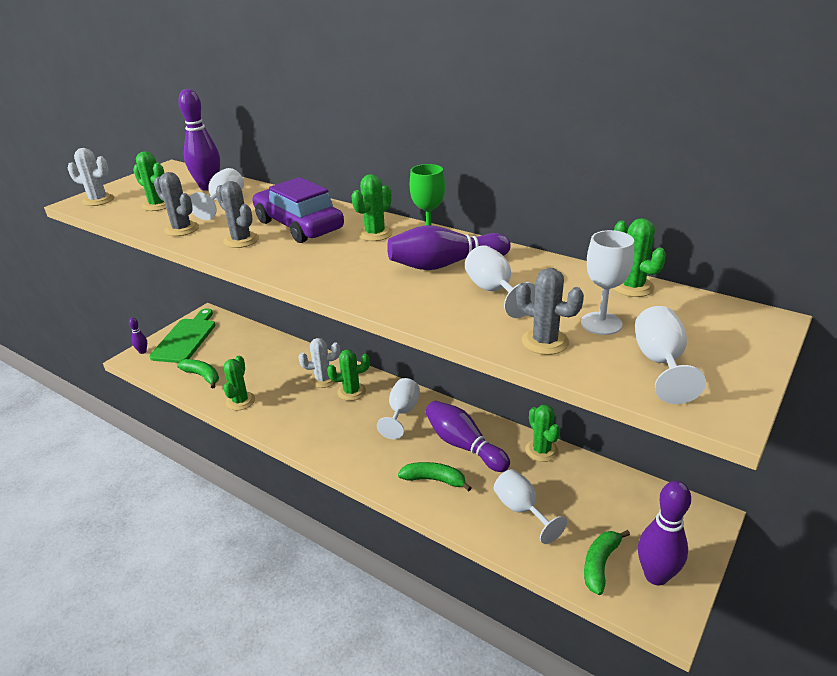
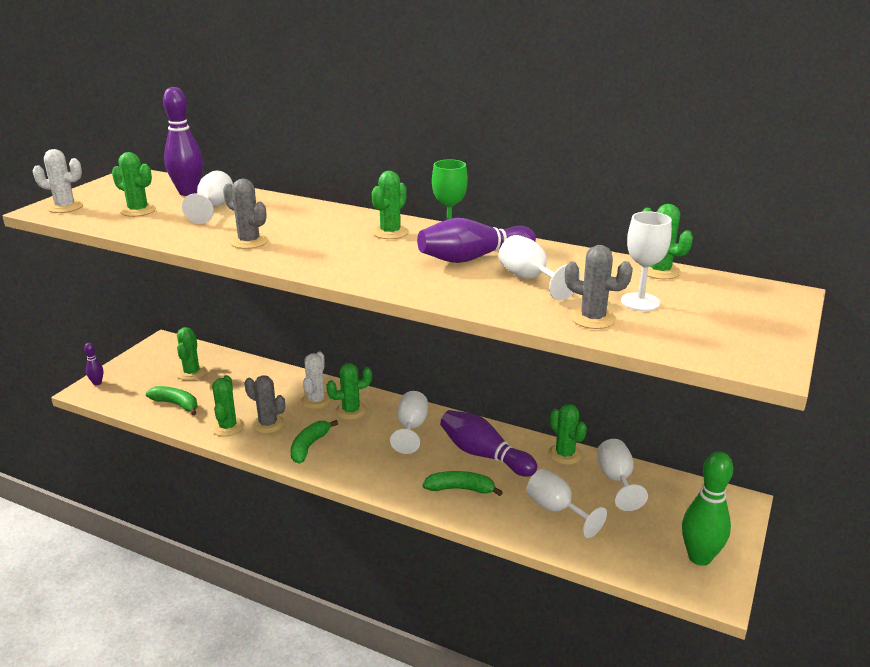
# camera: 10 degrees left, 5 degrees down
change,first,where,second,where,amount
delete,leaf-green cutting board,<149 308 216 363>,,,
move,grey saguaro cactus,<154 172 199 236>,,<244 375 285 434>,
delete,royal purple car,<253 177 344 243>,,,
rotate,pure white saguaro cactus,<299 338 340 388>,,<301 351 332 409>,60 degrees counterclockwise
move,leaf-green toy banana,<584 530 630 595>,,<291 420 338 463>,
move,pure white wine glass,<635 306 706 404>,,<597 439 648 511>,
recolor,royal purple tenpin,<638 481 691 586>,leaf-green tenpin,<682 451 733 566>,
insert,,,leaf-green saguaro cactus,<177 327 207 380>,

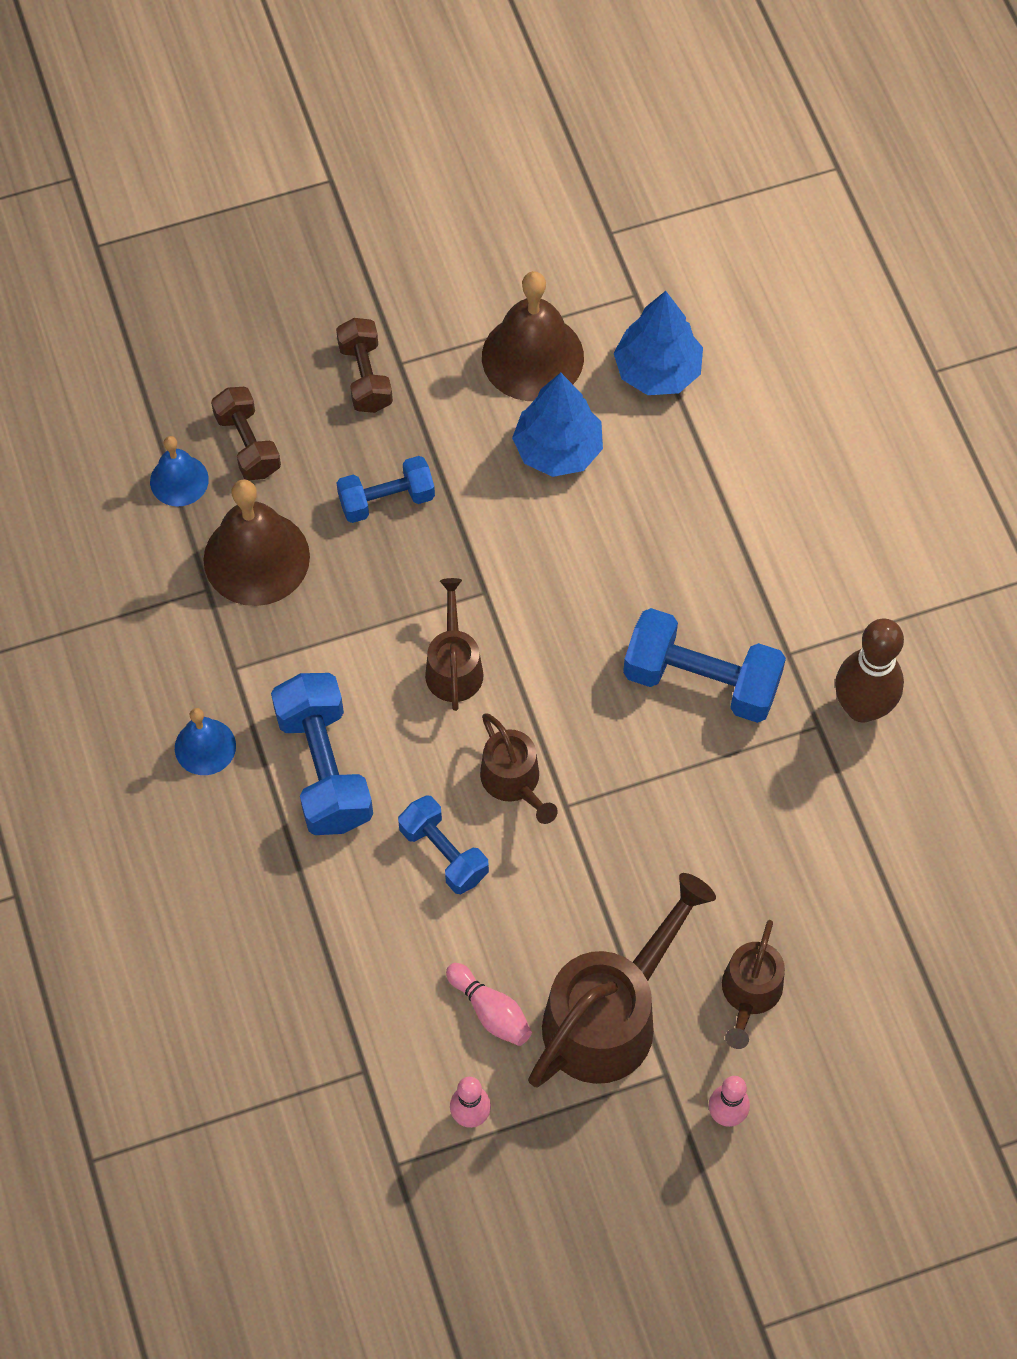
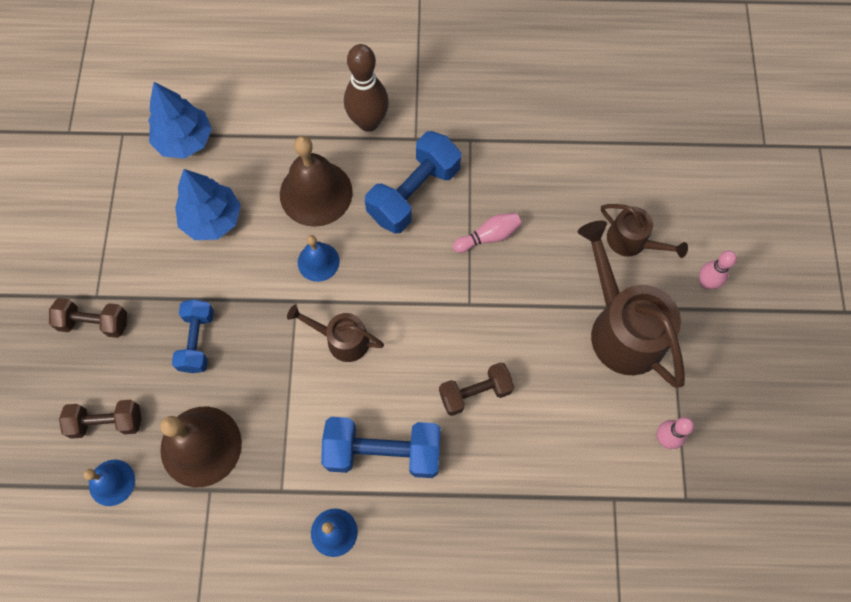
# camera: 70 degrees left, 5 degrees up
change,first,where,second,where,amount
recolor,royal blue free weight,<398 795 489 894>,brown free weight,<439 362 514 416>,
move,pink tenpin,<446 963 532 1046>,,<453 213 522 253>,
delete,brown watering can,<480 714 558 824>,,,
move,brown hand bell,<482 271 584 401>,,<280 136 353 227>,
move,brown tenpin,<835 619 904 723>,,<344 44 389 132>,
insert,,,royal blue hand bell,<298 235 340 282>,

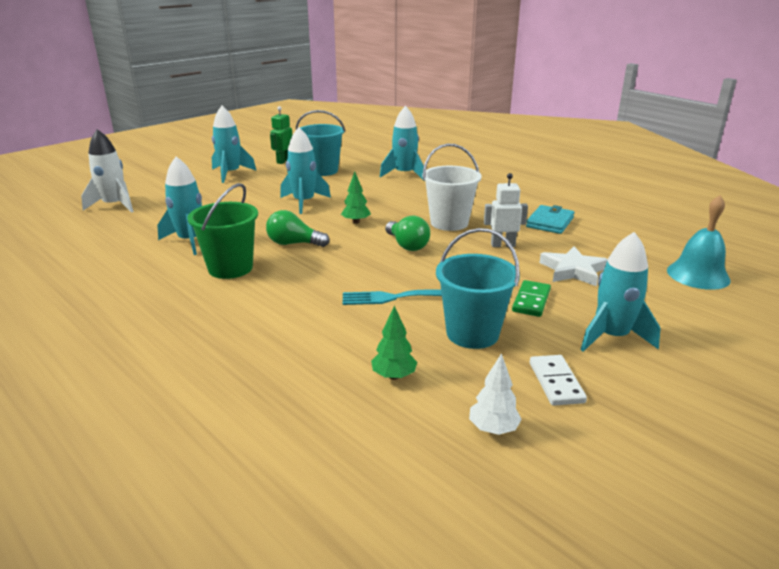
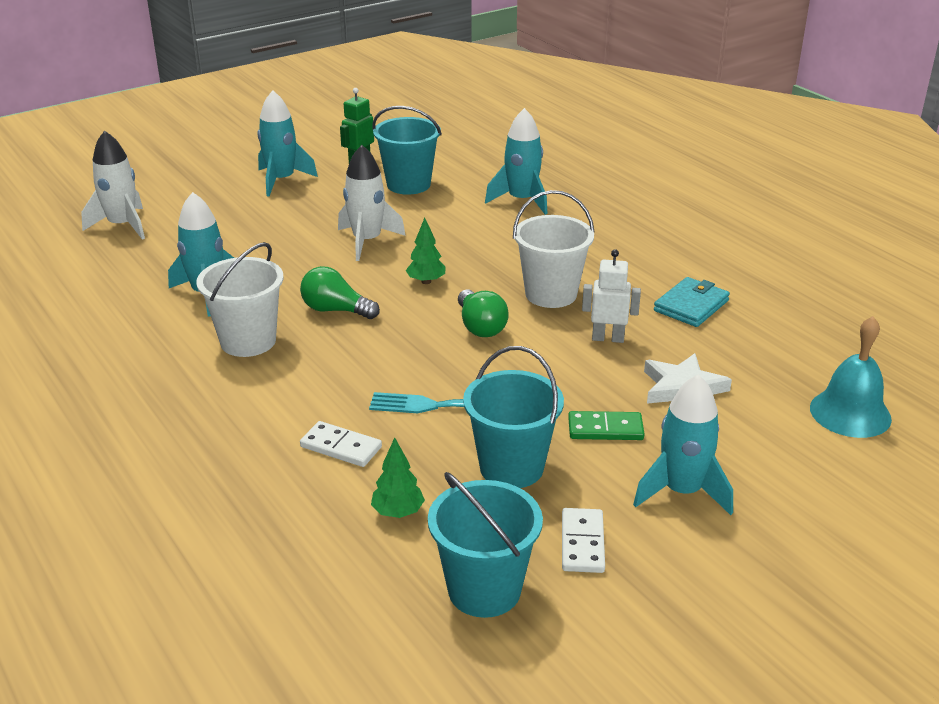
# camera: 10 degrees right, 5 degrees up
change,first,where,second,where,amount
recolor,leaf-green sand bucket,<187 183 258 279>,pure white sand bucket,<196 242 283 357>,
recolor,turquoise spaceship,<280 127 331 214>,pure white spaceship,<338 145 406 261>,
replace,pure white fir tree,<469 353 522 435>,turquoise sand bucket,<428 472 543 618>,
rotate,leaf-green domino tile,<512 280 551 317>,,<568 411 645 440>,60 degrees clockwise
insert,,,pure white domino tile,<300 421 382 467>,

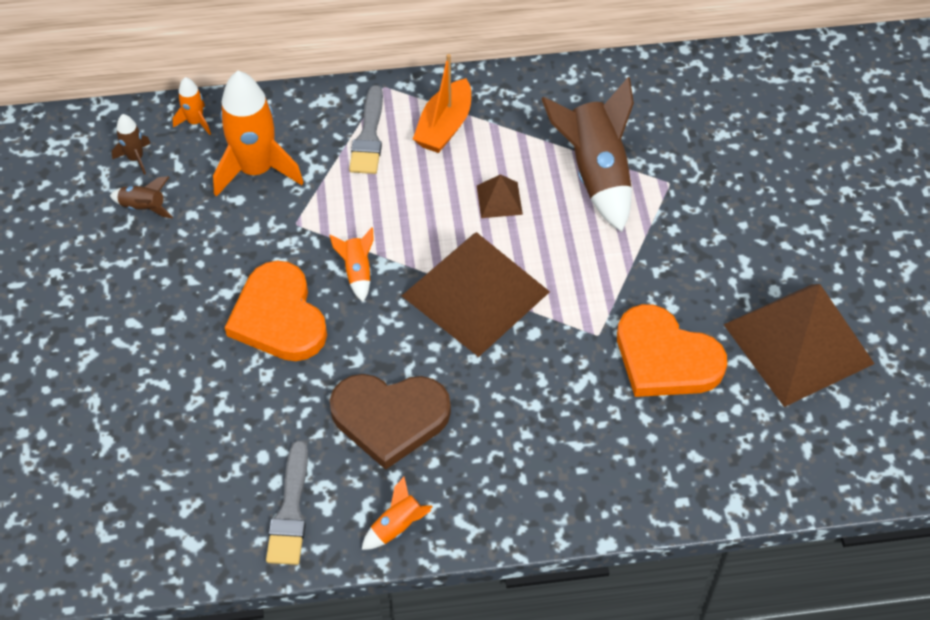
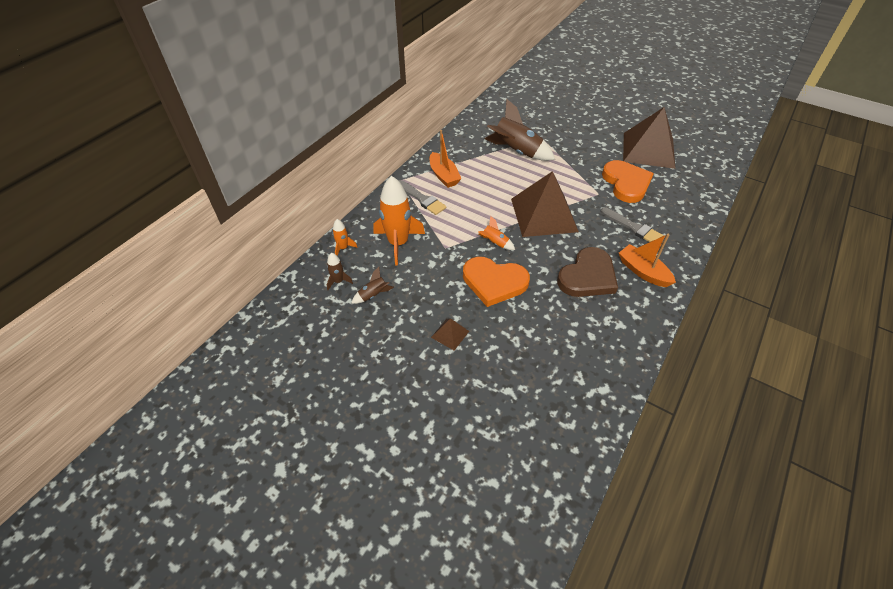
# camera: 50 degrees left, 5 degrees down
change,first,where,second,where,amount
move,grey brush,<266 440 308 565>,,<601 207 664 242>,
delete,orange-coloured spaceship,<362 477 432 550>,,,
move,brown pyramid shape,<477 174 523 218>,,<431 318 469 350>,
rotate,orange-coloured heart shape,<617 304 727 397>,,<602 160 654 203>,90 degrees counterclockwise
insert,,,orange-coloured sailboat,<619 234 676 287>,

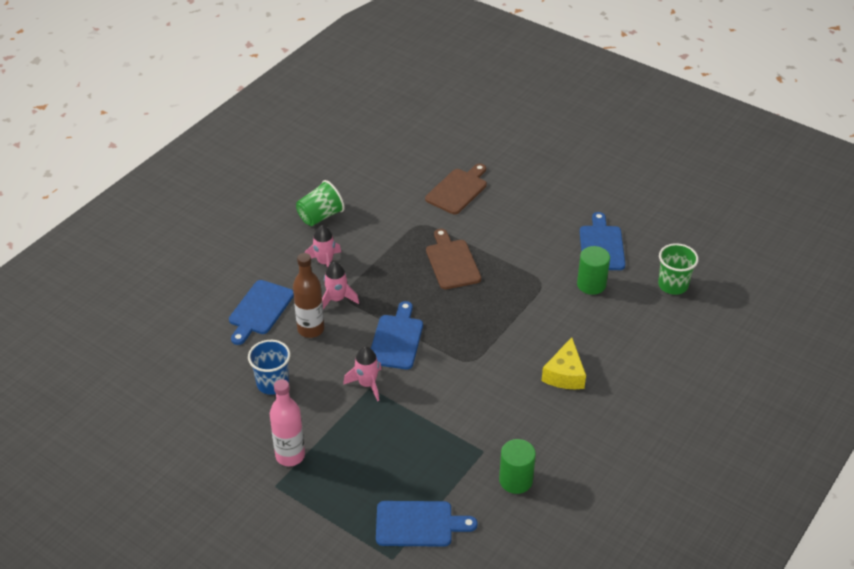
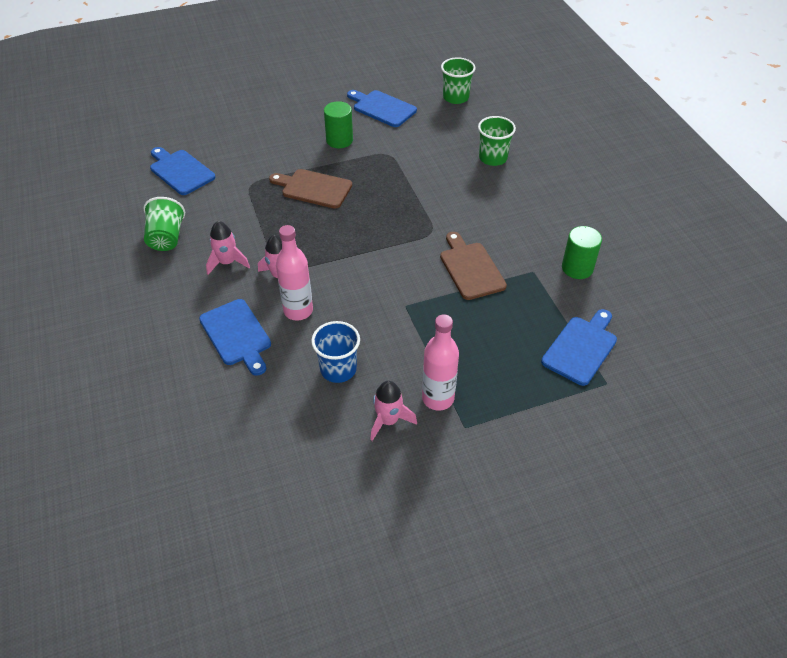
# camera: 55 degrees left, 5 degrees up
change,first,where,second,where,amount
recolor,brown flask,<293 253 324 338>,pink flask,<276 225 313 321>,
move,pink spaceship,<343 346 381 401>,,<370 381 417 441>,
move,royal blue cutting board,<371 301 423 369>,,<150 147 215 195>,
move,brown cutting board,<425 164 487 214>,,<440 232 507 300>,
delete,golden piece of cheese,<542 337 586 389>,,,
move,leaf-green cylinder,<577 246 610 295>,,<324 101 353 148>,
insert,,,leaf-green cup,<478 116 516 166>,

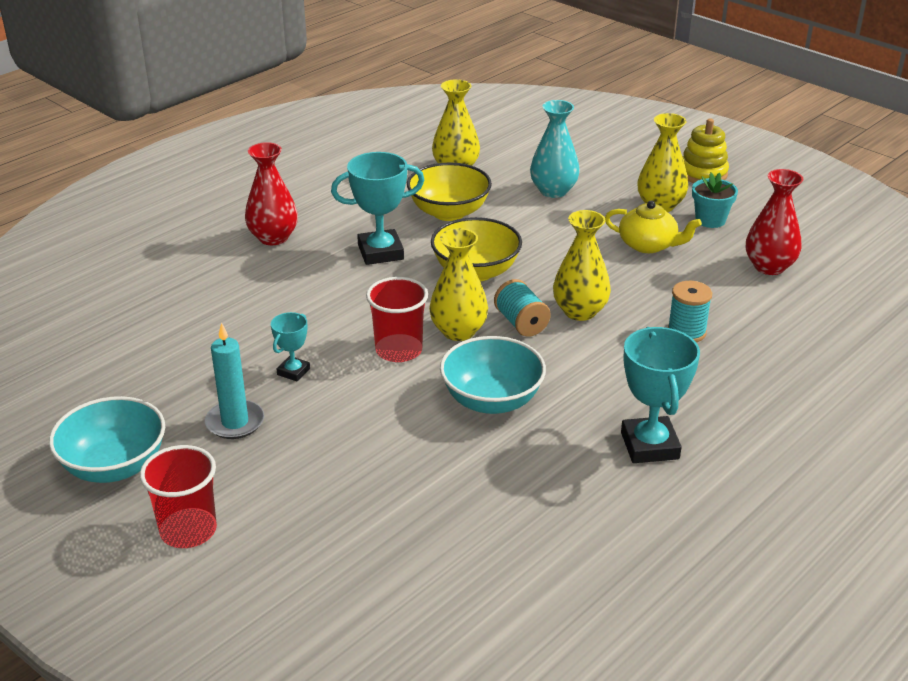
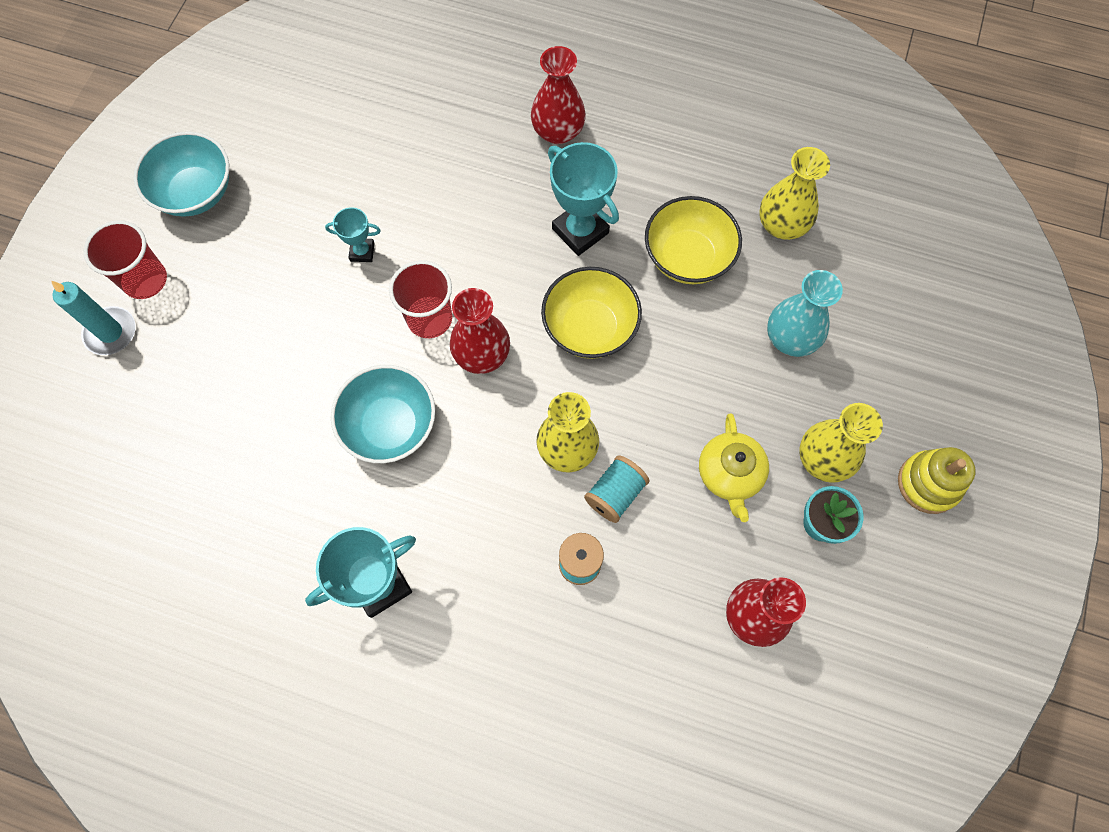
# camera: 65 degrees right, 35 degrees up
change,first,where,second,where,amount
move,turquoise wax candle,<205 323 264 439>,,<51 281 135 355>,
recolor,golden flower vase,<429 228 488 341>,crimson flower vase,<450 288 510 374>,
move,turquoise bobbin,<494 279 551 337>,,<584 455 650 523>,

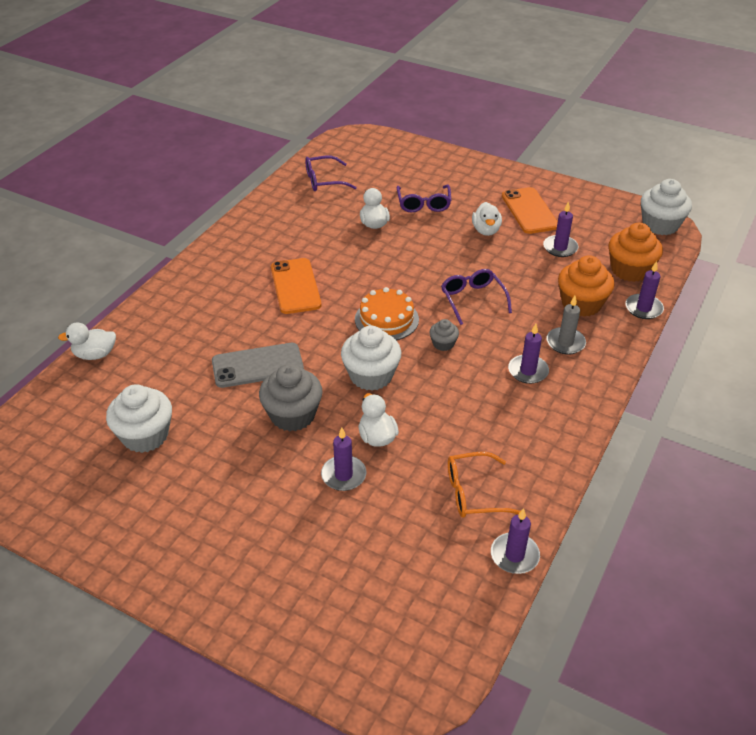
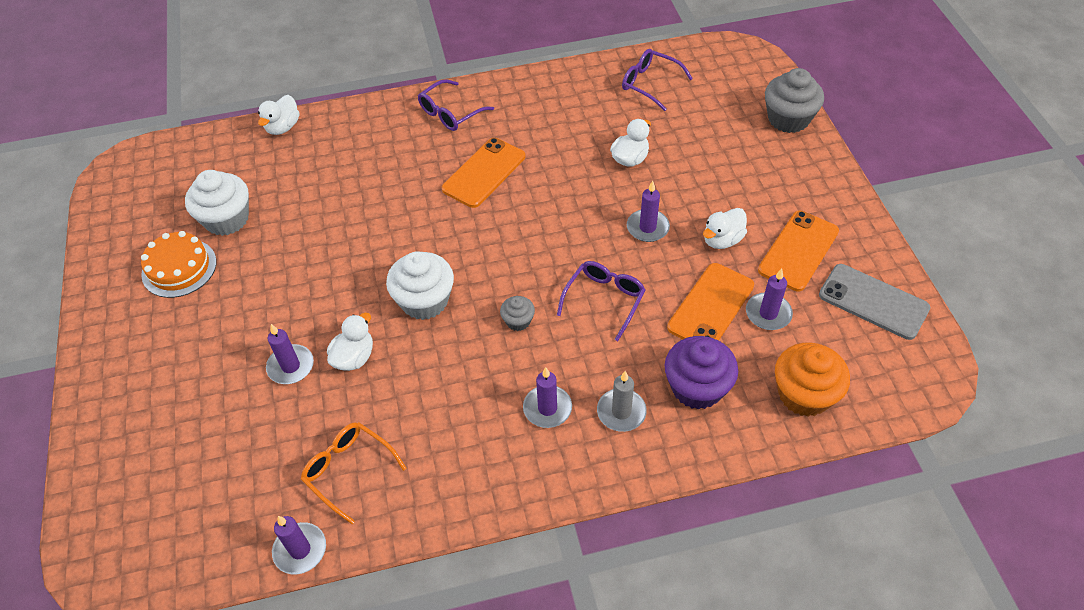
# camera: 50 degrees right, 10 degrees up
change,first,where,second,where,amount
rotate,pure white rubber duck,<58 322 116 360>,,<258 95 299 135>,105 degrees counterclockwise
move,grey smartphone,<212 343 304 388>,,<819 264 930 340>,
move,grey muffin,<259 364 322 431>,,<765 68 824 133>,
move,orange-coloured layer cake,<355 287 419 340>,,<141 231 217 298>,
move,royal purple glasses,<397 185 451 212>,,<418 79 494 131>,
recolor,orange-coloured muffin,<558 255 614 317>,royal purple muffin,<665 336 738 410>,
move,royal purple wax candle,<625 261 664 319>,,<627 181 670 242>,
delete,pure white muffin,<641 179 692 235>,,,
insert,,,orange-coloured smartphone,<667 263 754 341>,

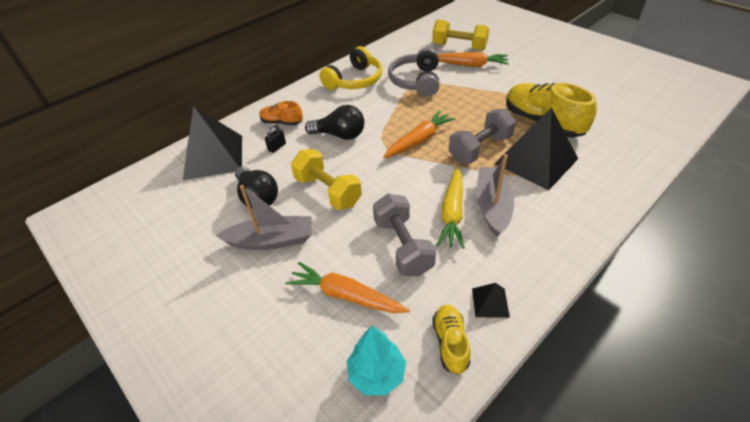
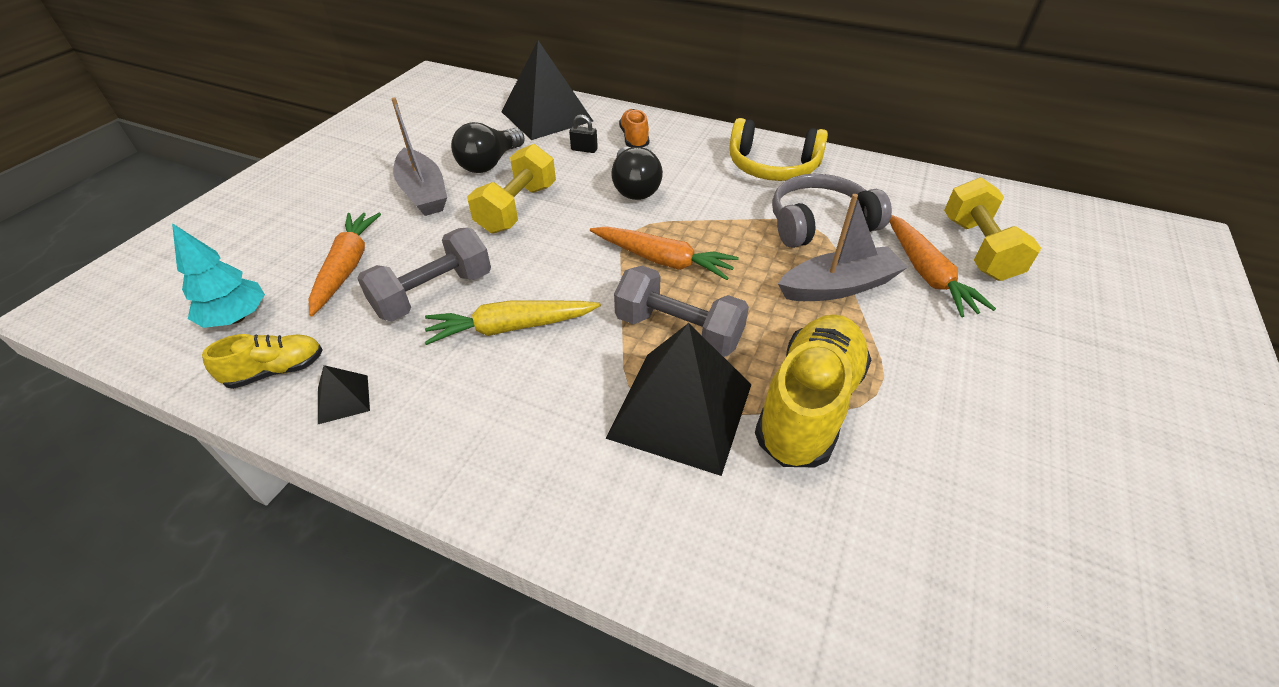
# camera: 65 degrees right, 0 degrees up
change,first,where,second,where,amount
move,grey sailboat,<477 154 514 237>,,<778 194 908 301>,

